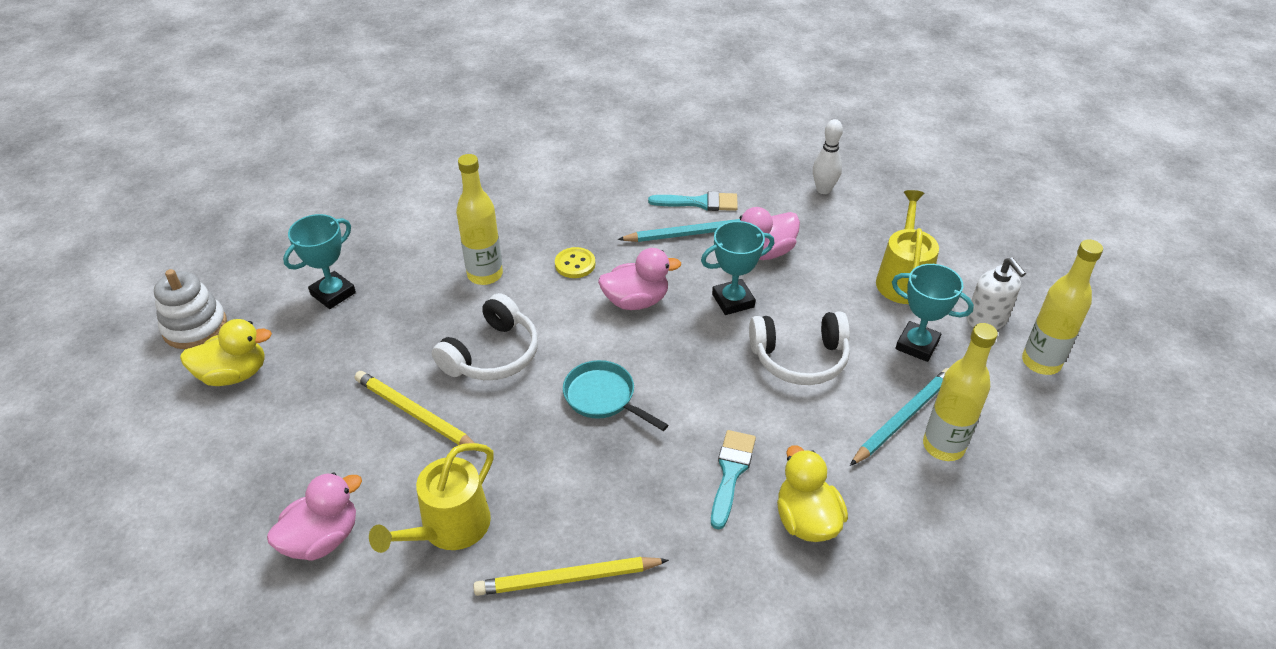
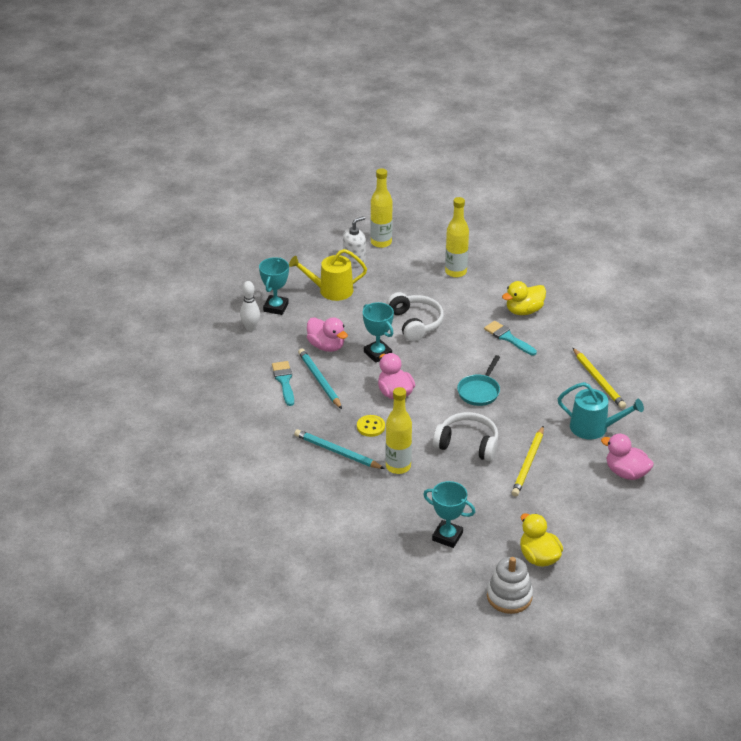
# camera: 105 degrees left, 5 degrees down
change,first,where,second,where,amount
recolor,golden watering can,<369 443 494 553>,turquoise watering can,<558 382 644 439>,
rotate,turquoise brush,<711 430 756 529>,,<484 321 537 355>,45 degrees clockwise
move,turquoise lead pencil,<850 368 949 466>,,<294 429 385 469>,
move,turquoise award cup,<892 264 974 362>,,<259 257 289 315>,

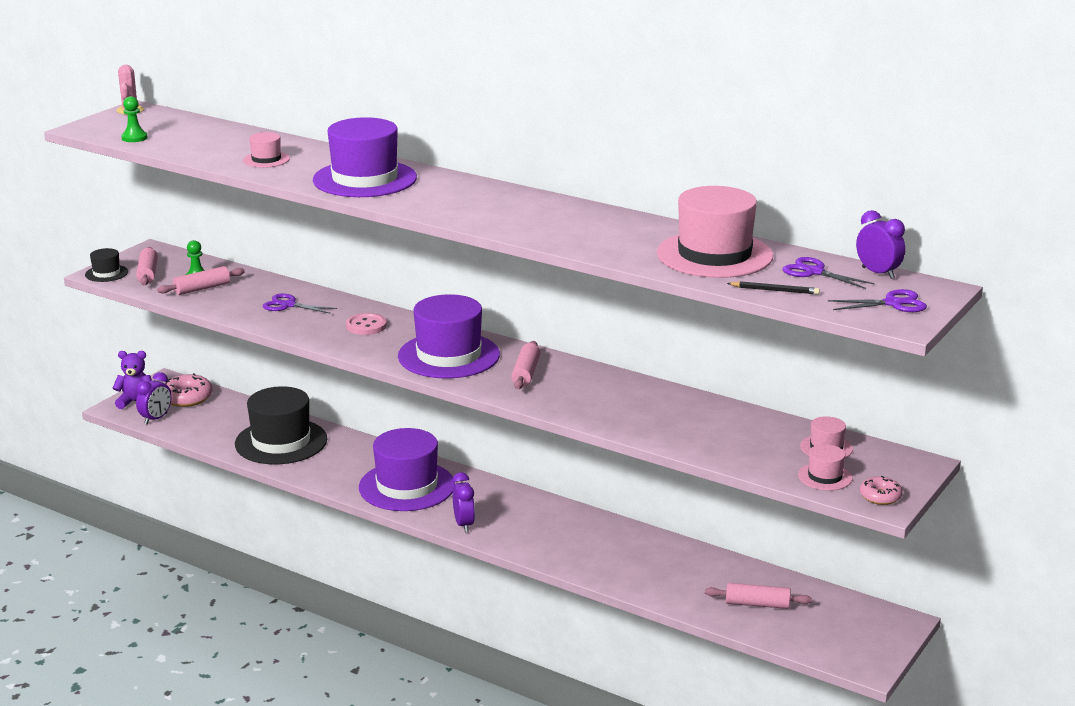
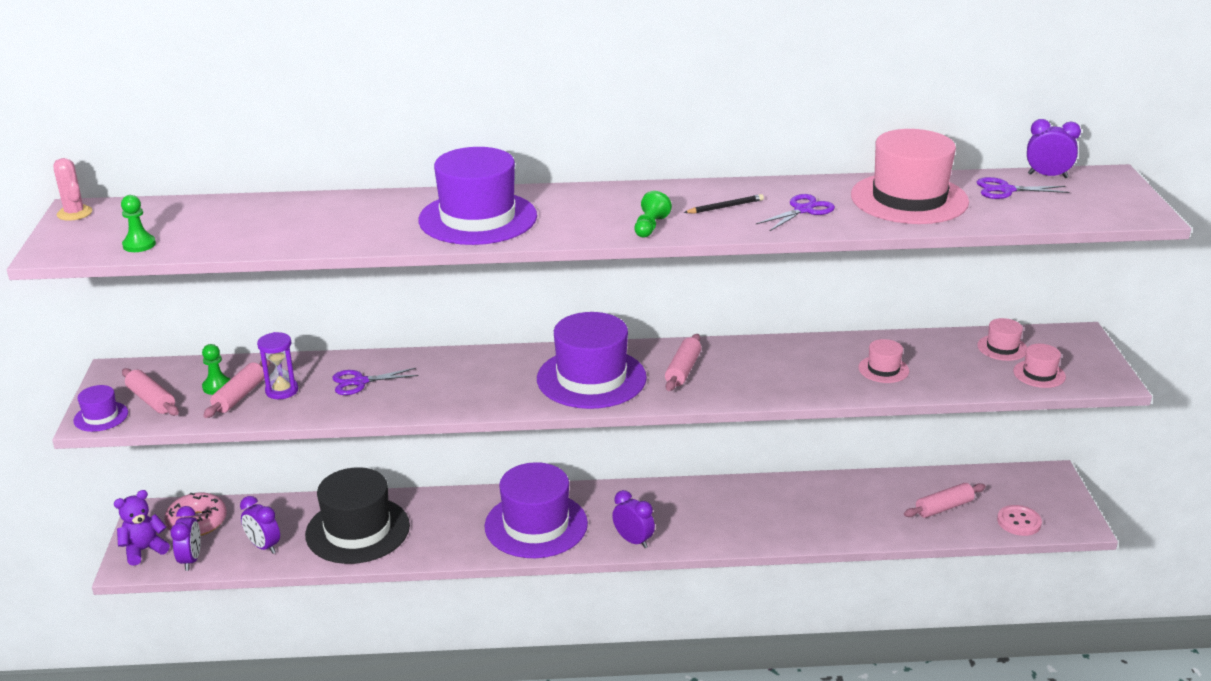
# camera: 35 degrees left, 5 degrees up
change,first,where,second,where,amount
recolor,jet-black top hat,<85 248 128 282>,royal purple top hat,<73 385 128 432>,
move,pink top hat,<243 132 290 168>,,<858 339 909 383>,
move,pink sewing button,<346 313 387 335>,,<997 505 1042 536>,
rotate,pink pastry roller,<511 341 540 389>,,<665 334 702 391>,45 degrees clockwise
move,jet-black lead pencil,<727 281 820 295>,,<684 194 764 213>,
move,royal purple pair of scissors,<828 289 927 312>,,<756 194 835 231>,
delete,pink doughnut,<860 476 903 505>,,,
insert,,,royal purple alarm clock,<240 496 280 554>,
insert,,,royal purple sandglass,<257 332 298 399>,
insert,,,leaf-green chess pawn,<634 191 672 238>,

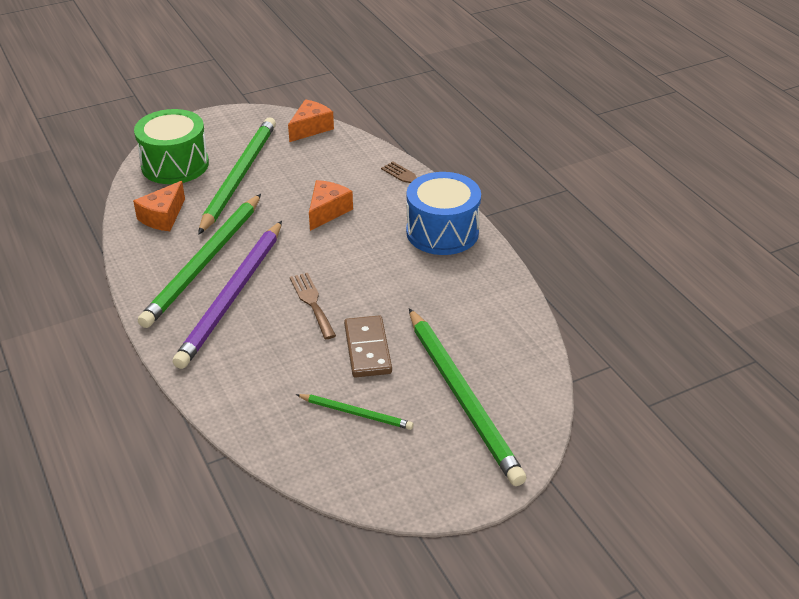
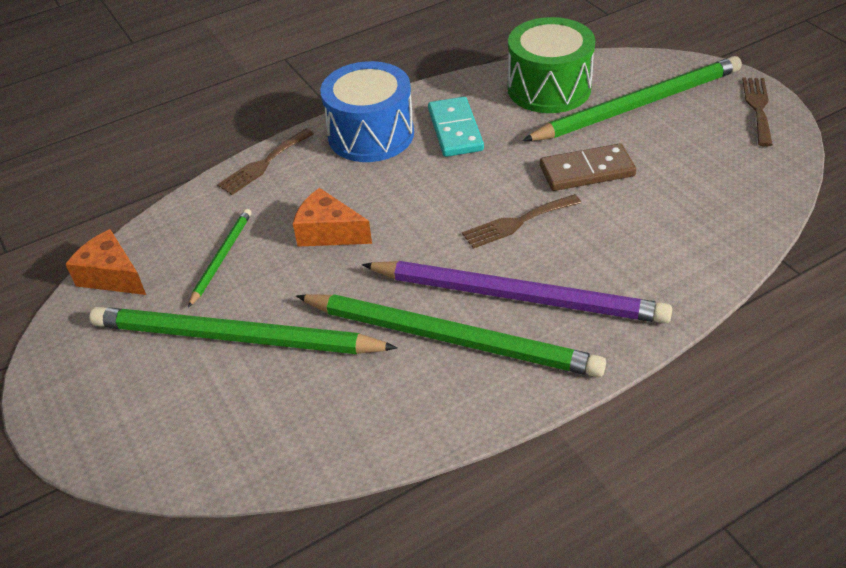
# camera: 90 degrees left, 5 degrees up
change,first,where,second,where,amount
delete,orange-coloured piece of cheese,<133 181 185 231>,,,
move,leaf-green toy drum,<134 109 209 184>,,<508 17 595 113>,
move,leaf-green lead pencil,<296 394 414 430>,,<188 209 252 308>,
insert,,,turquoise domino tile,<428 97 484 157>,
insert,,,brown fork,<742 77 773 147>,

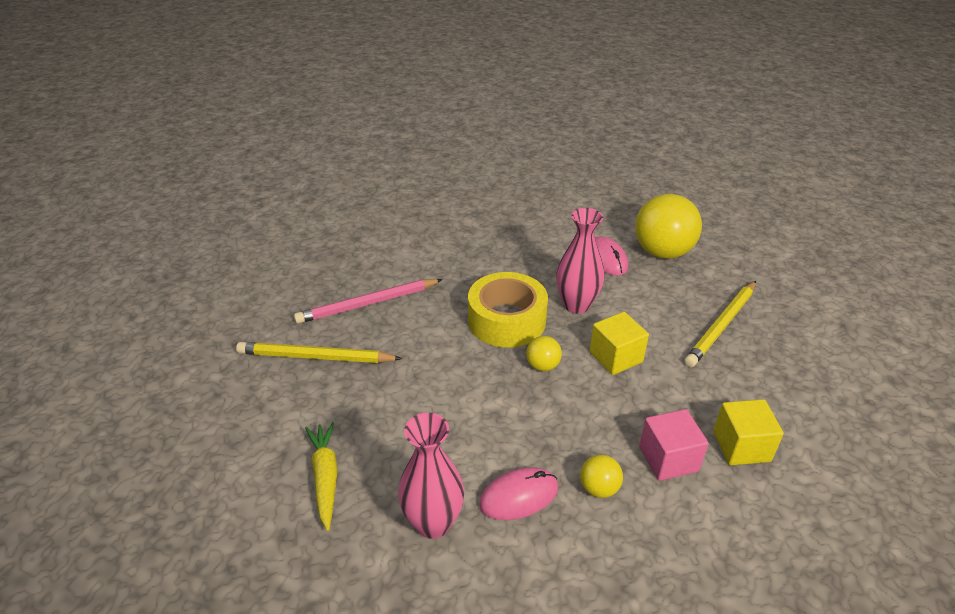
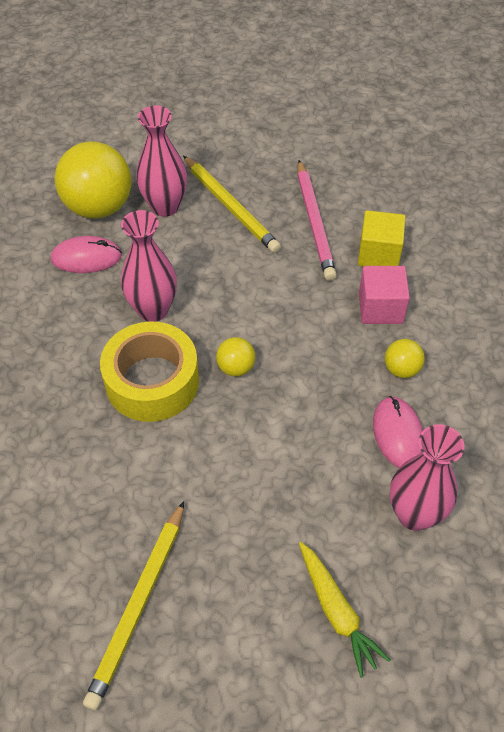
# camera: 75 degrees left, 15 degrees up
change,first,where,second,where,amount
move,pink lead pencil,<294 279 443 324>,,<297 160 337 281>,
rotate,golden carrot,<305 422 338 531>,,<299 542 390 678>,120 degrees counterclockwise
delete,golden block,<589 312 649 375>,,,
insert,,,pink flower vase,<136 106 187 217>,

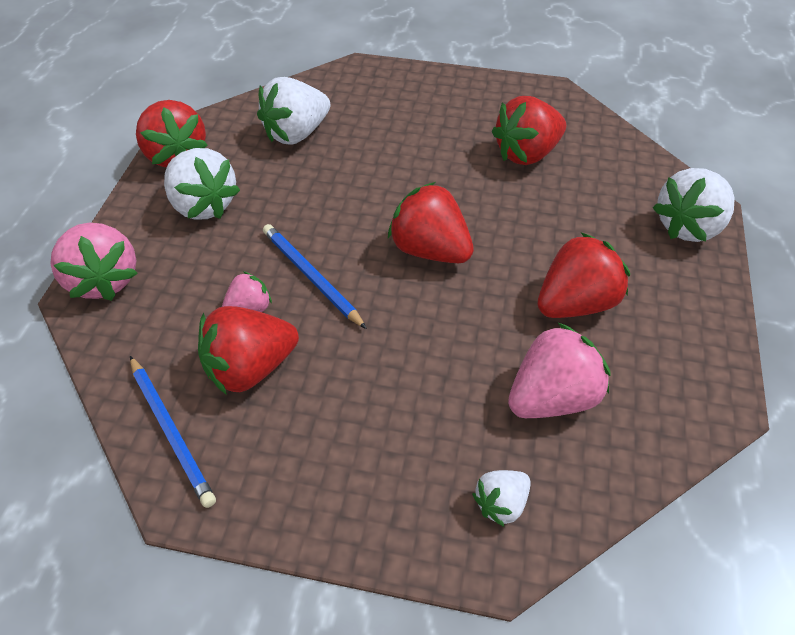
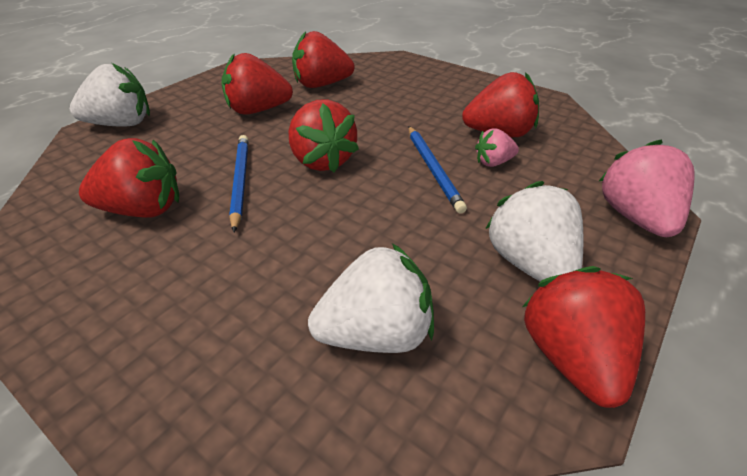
# camera: 155 degrees left, 10 degrees down
change,first,where,second,where,amount
move,royal blue lead pencil,<130 356 216 508>,,<229 135 248 232>,
delete,pure white toy strawberry,<472 470 531 527>,,,
recolor,pink toy strawberry,<508 322 610 418>,crimson toy strawberry,<292 31 355 88>,

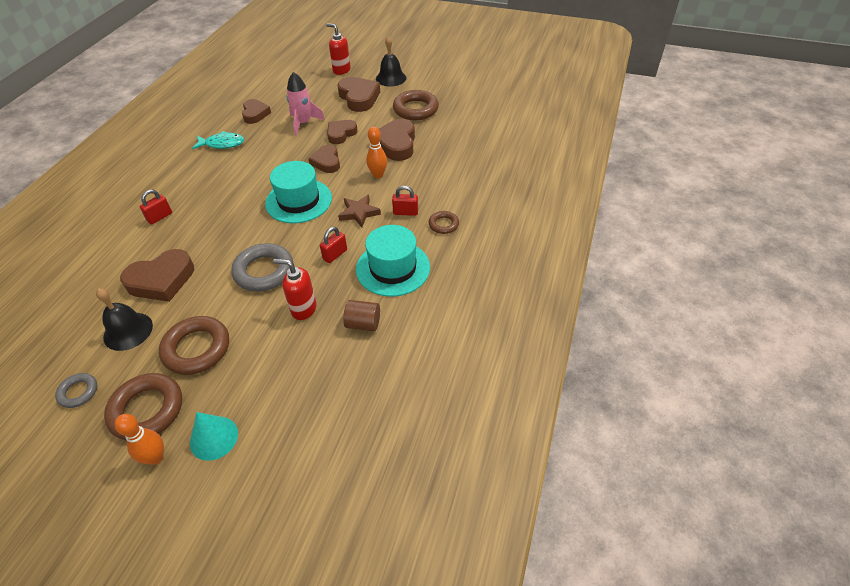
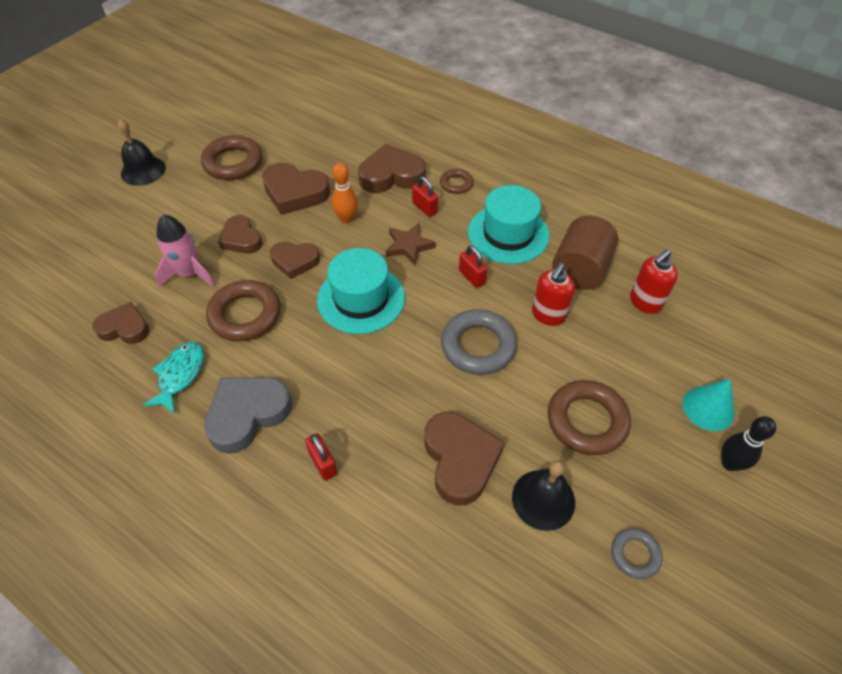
# camera: 75 degrees left, 5 degrees up
change,first,where,second,where,amount
move,brown ring,<104 373 182 441>,,<206 280 281 341>,
recolor,orange-coloured tenpin,<115 414 164 465>,jet-black tenpin,<721 416 776 471>,
move,crimson pump bottle,<326 23 351 75>,,<630 249 678 314>,
move,brown heart shape,<337 77 380 112>,,<358 144 426 193>,
resize,brown cylinder,<343 300 380 331>,,<552 215 618 290>,x1.70
rotate,crimson lock,<392 186 418 216>,,<412 176 438 217>,60 degrees counterclockwise
insert,,,grey heart shape,<204 377 292 454>,

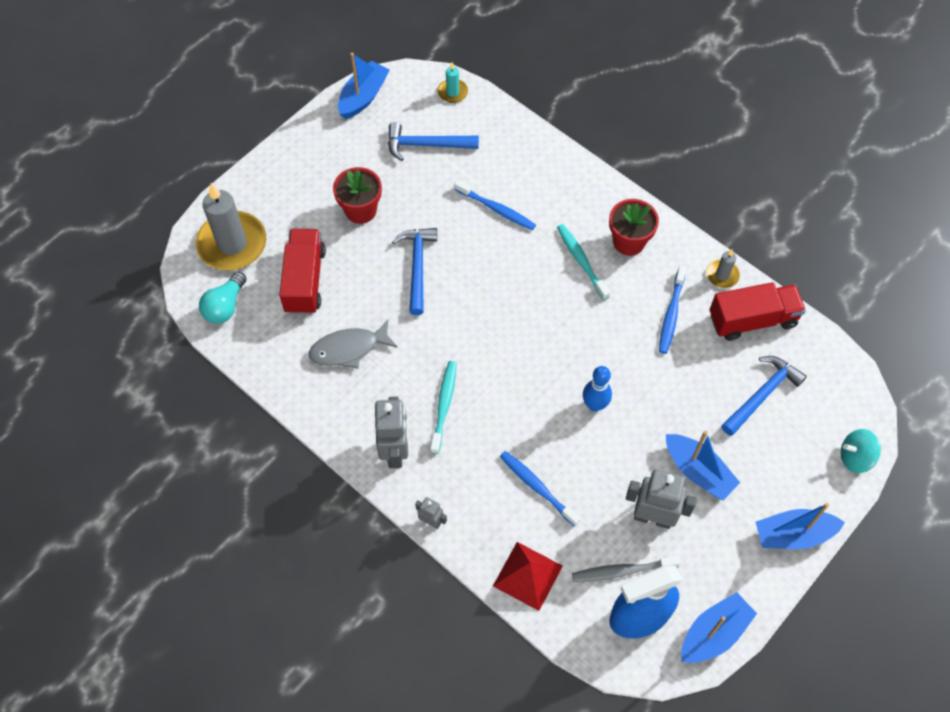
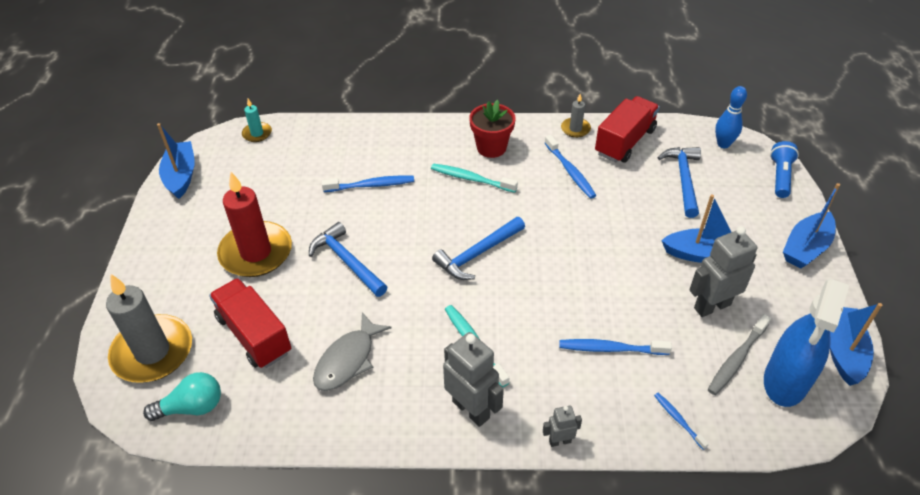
# camera: 40 degrees left, 15 degrees down
change,first,where,second,where,amount
rotate,turquoise light bulb,<199 272 246 324>,,<143 372 221 421>,90 degrees counterclockwise
replace,crimson plant pot,<333 167 382 224>,crimson wax candle,<217 172 292 277>,
move,royal blue claw hammer,<388 122 479 161>,,<432 217 525 280>,
replace,crimson pyramid shape,<493 542 563 611>,royal blue tooth brush,<654 393 709 450>,
move,royal blue tenpin,<583 366 612 412>,,<715 86 747 148>,
replace,turquoise toy top,<841 429 881 473>,royal blue flashlight,<770 141 799 198>,

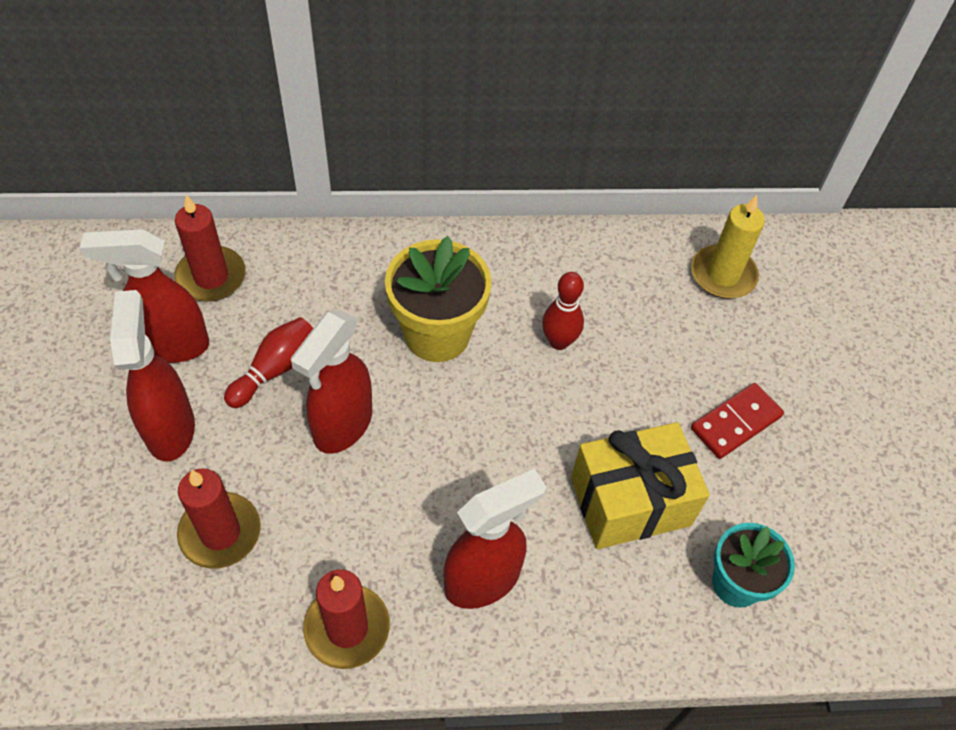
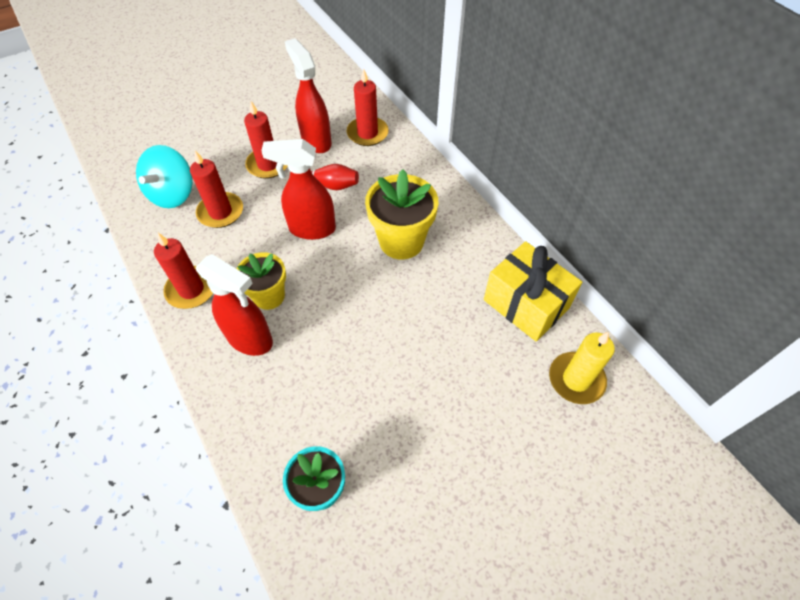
# camera: 65 degrees right, 0 degrees up
change,first,where,second,where,amount
replace,crimson sprayer,<110 290 195 462>,crimson wax candle,<244 101 288 179>,
delete,crimson tenpin,<542 272 584 350>,,,
move,golden wrapped gift,<571 422 710 549>,,<484 241 582 341>,
delete,crimson domino tile,<691 383 784 459>,,,
insert,,,turquoise toy top,<136 145 193 208>,
insert,,,golden plant pot,<236 252 286 310>,

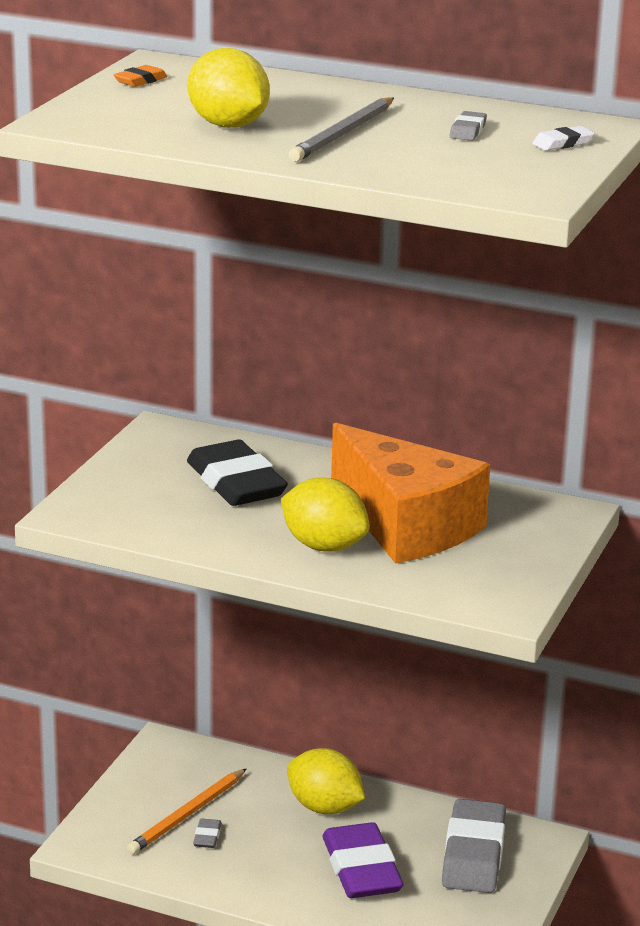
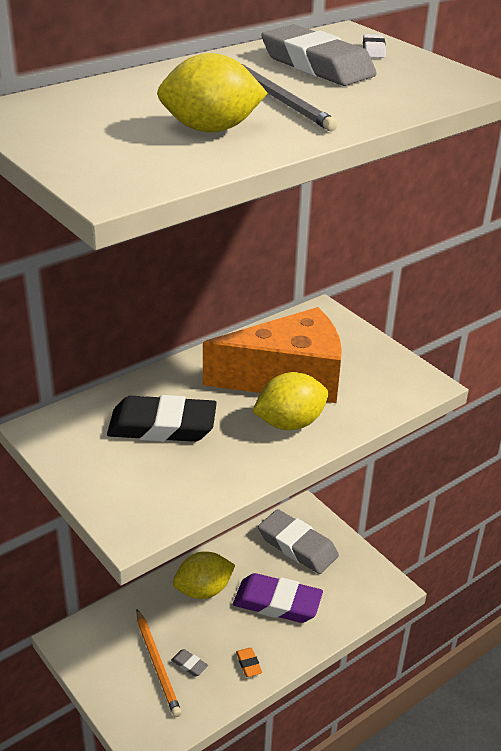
# camera: 60 degrees left, 10 degrees up
change,first,where,second,where,amount
move,orange-coloured eraser,<114 65 168 87>,,<236 648 262 677>,
resize,grey eraser,<450 111 487 141>,,<261 24 377 86>,x2.44

